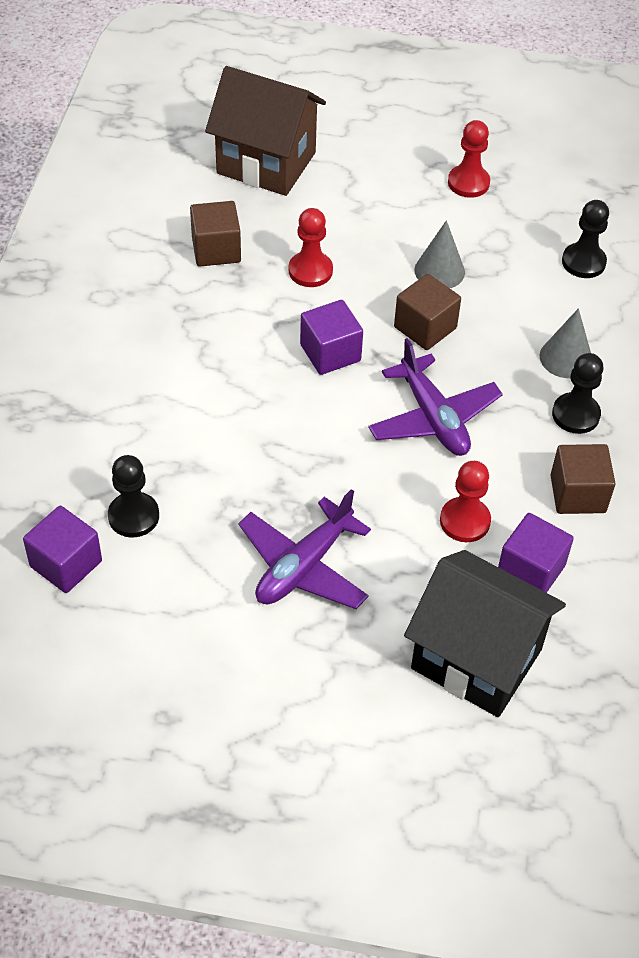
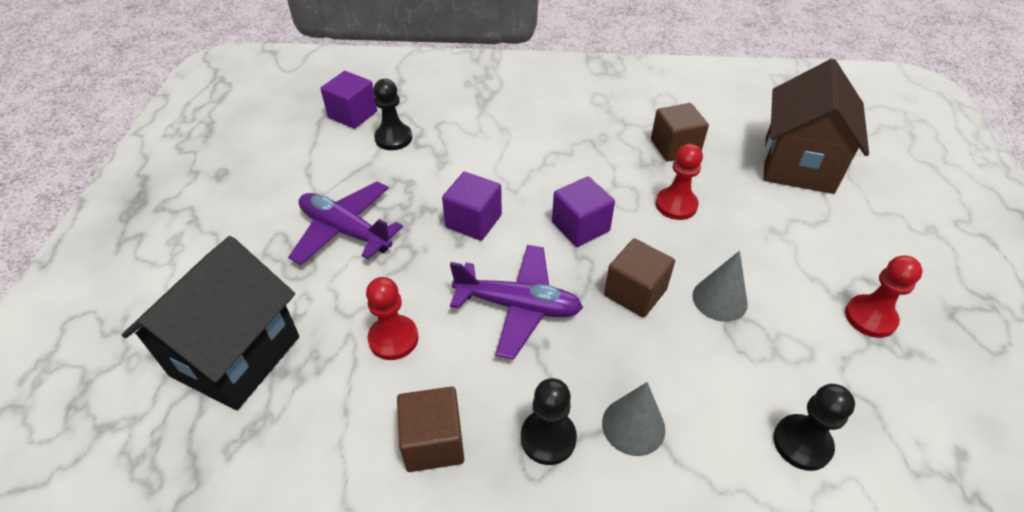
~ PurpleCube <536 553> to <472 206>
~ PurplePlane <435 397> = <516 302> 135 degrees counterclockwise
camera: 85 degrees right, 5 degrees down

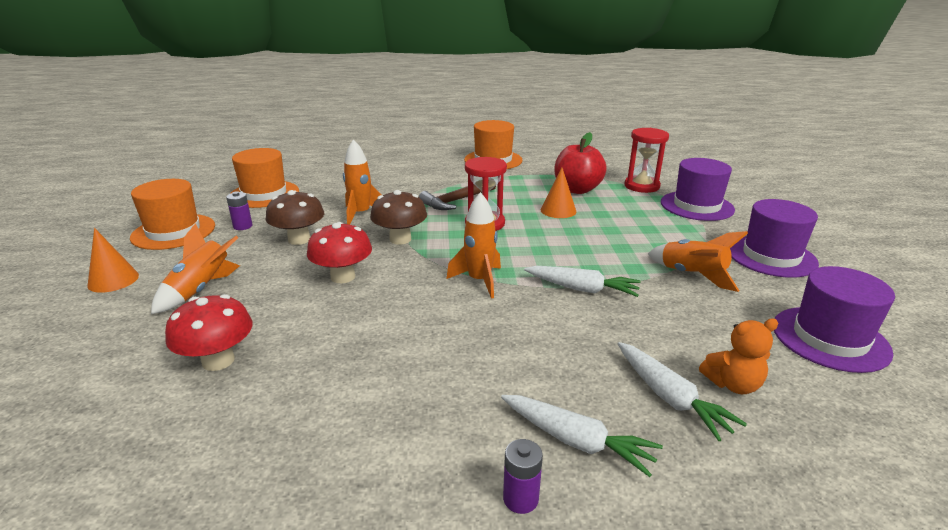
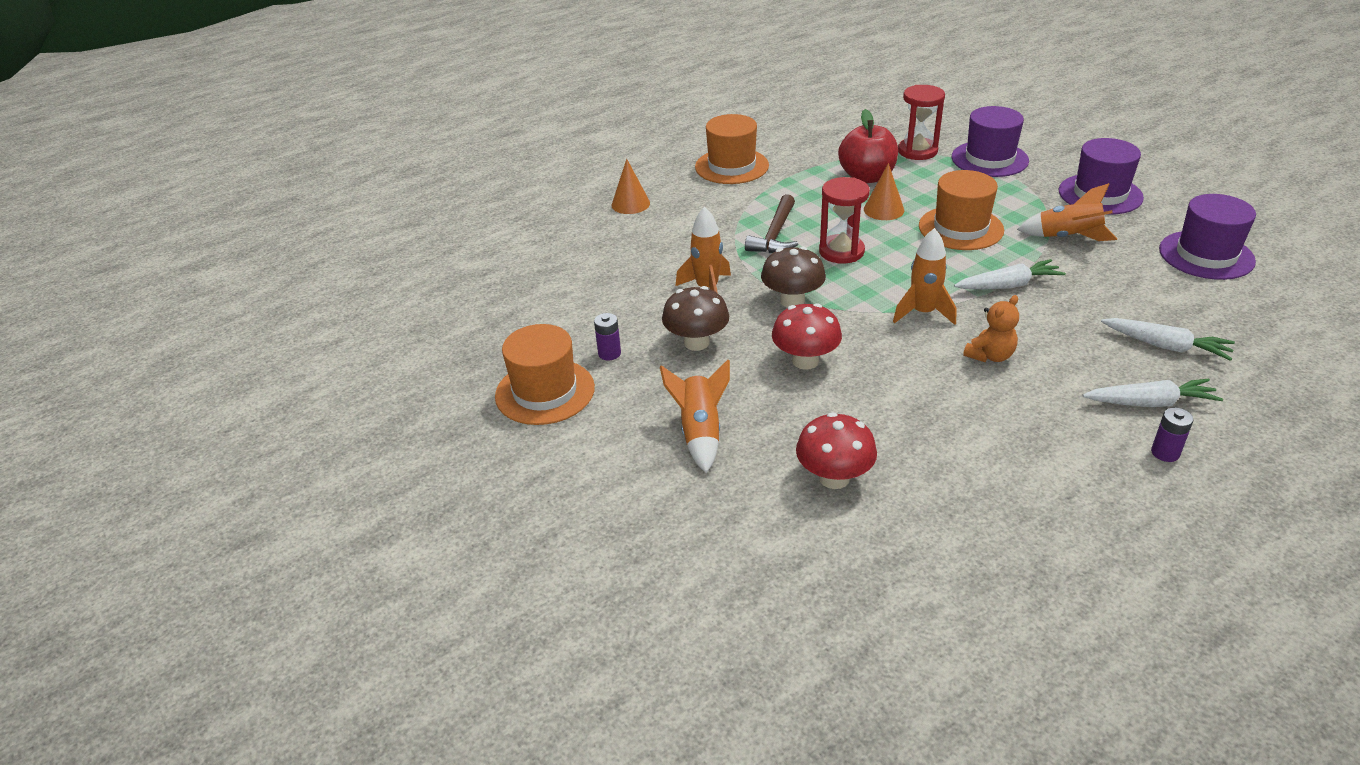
~ OrangeCone <113 260> to <630 186>
~ OrangeHat <265 178> to <961 210>
~ OrangeTeddyBear <738 356> to <991 328>
camera: 30 degrees left, 10 degrees up

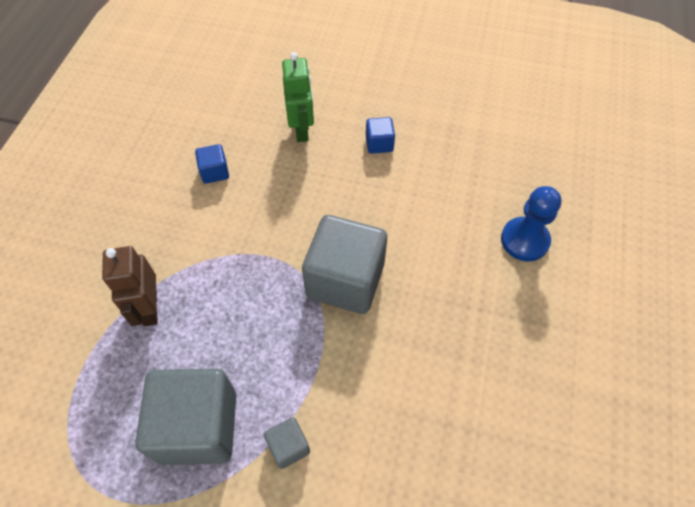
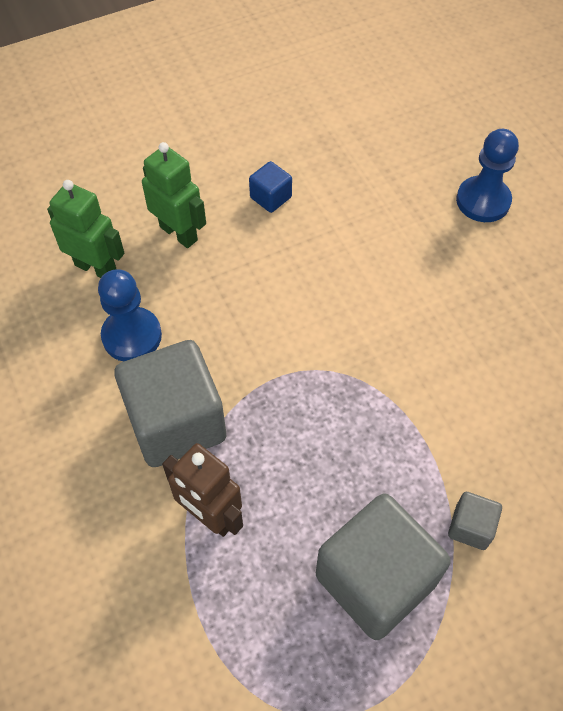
+ GreenRobot <85 229>
~ GreyCube <344 264> to <170 403>
~ BlueCube <212 164> to BluePawn <130 315>
camera: 40 degrees left, 0 degrees up

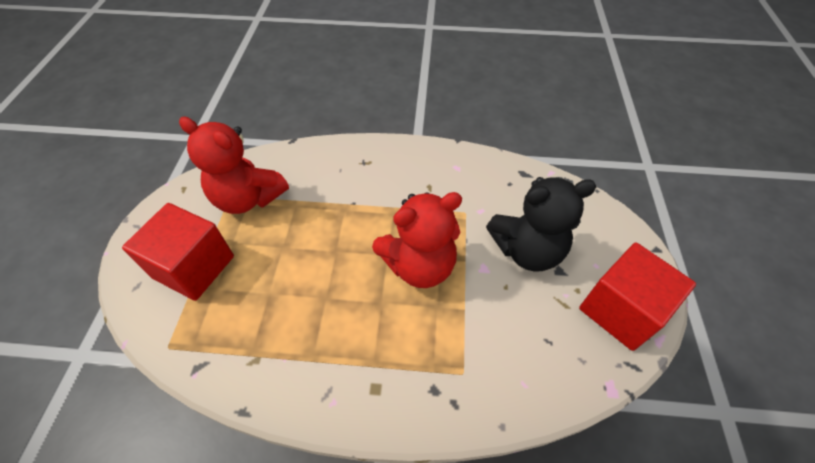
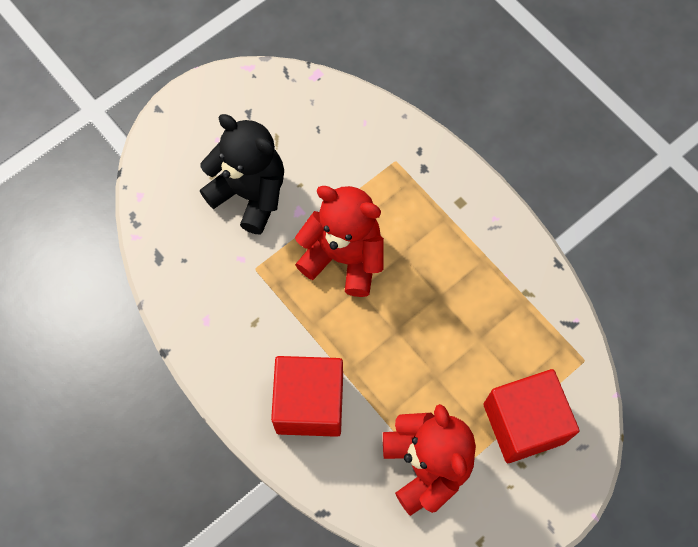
~ RedCube <637 297> to <307 396>
camera: 135 degrees left, 15 degrees up

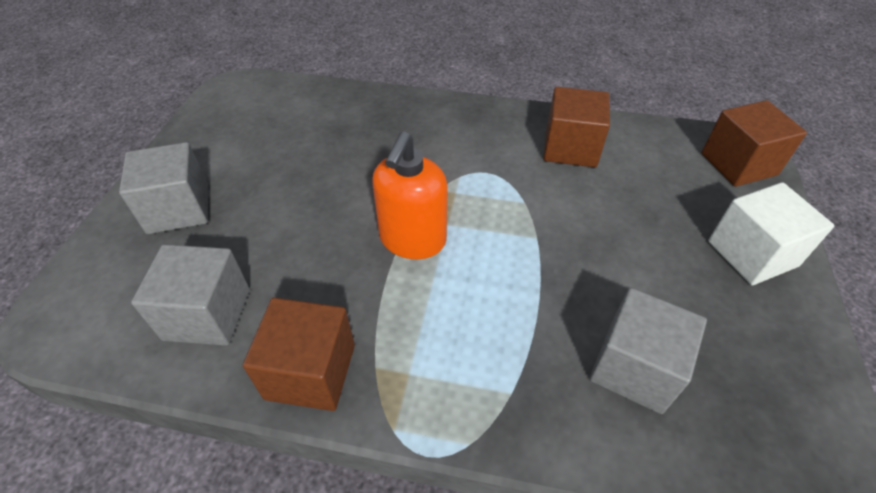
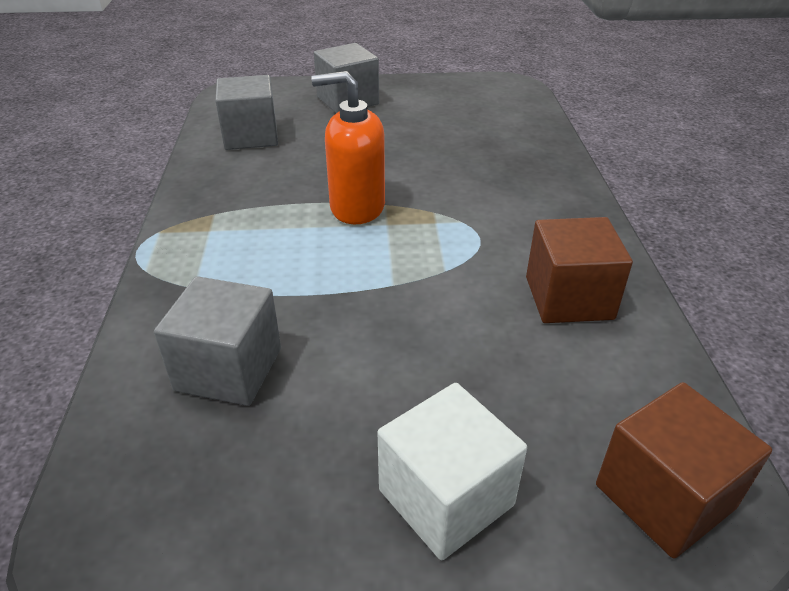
- BrownCube <299 354>
camera: 75 degrees right, 10 degrees down

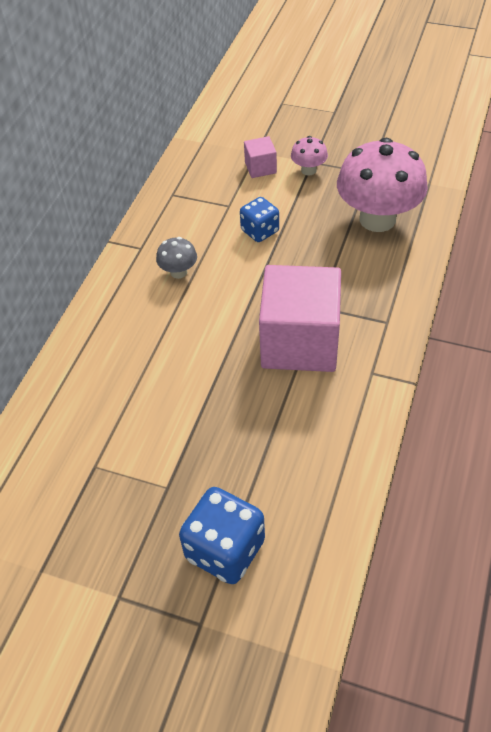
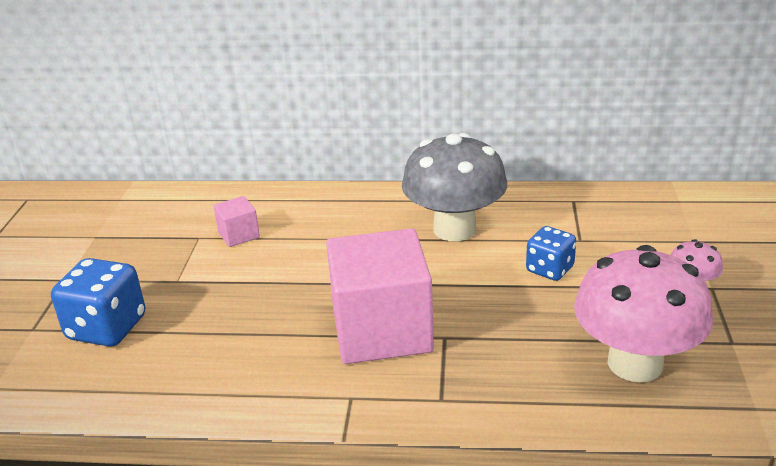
~ PinkCube <260 157> to <236 221>
~ GreyMushroom <176 258> = <454 187> x2.23
camera: 75 degrees right, 20 degrees down

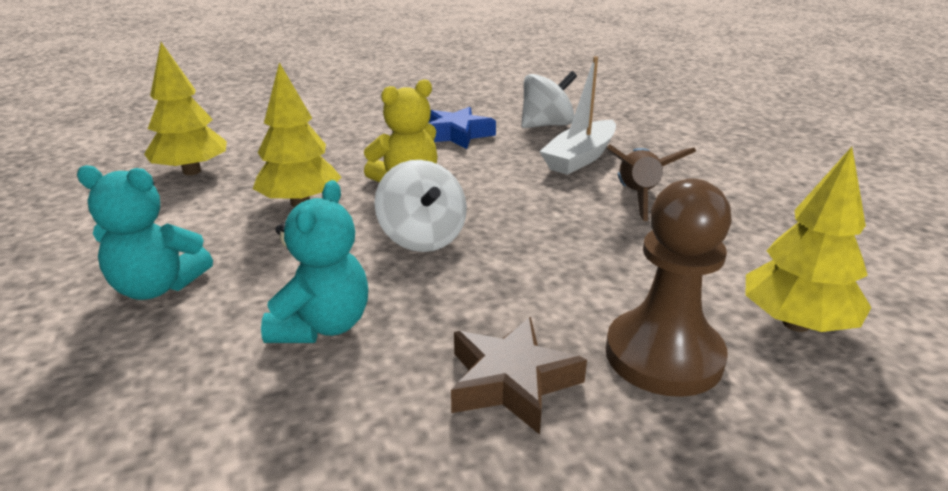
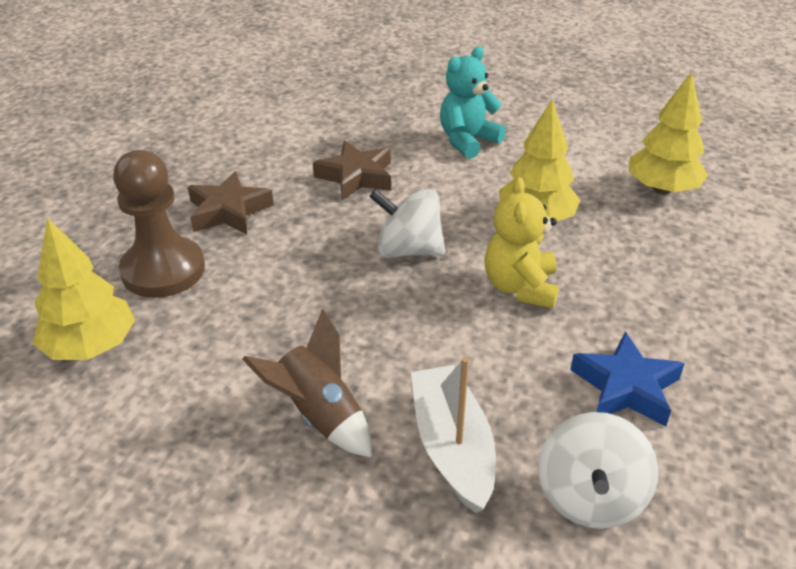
~ TurquoiseTeddyBear <314 261> to BrownStar <352 170>
camera: 130 degrees right, 10 degrees up

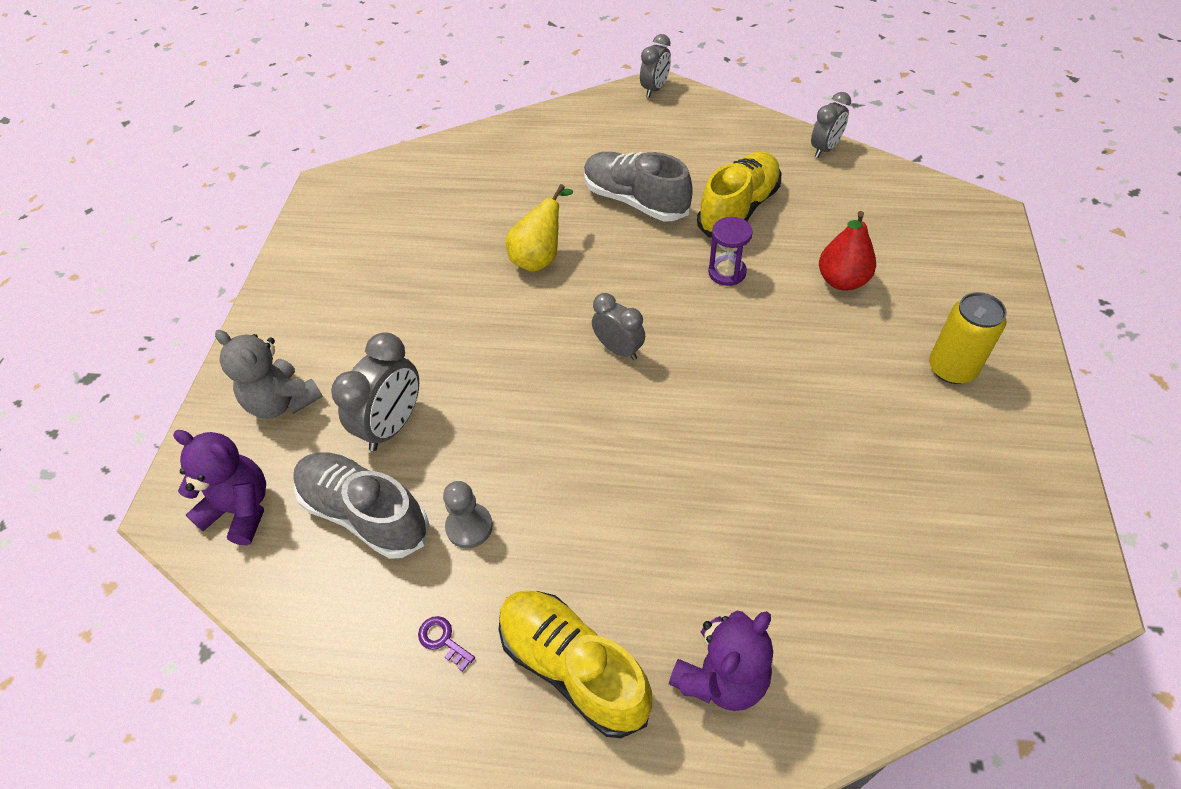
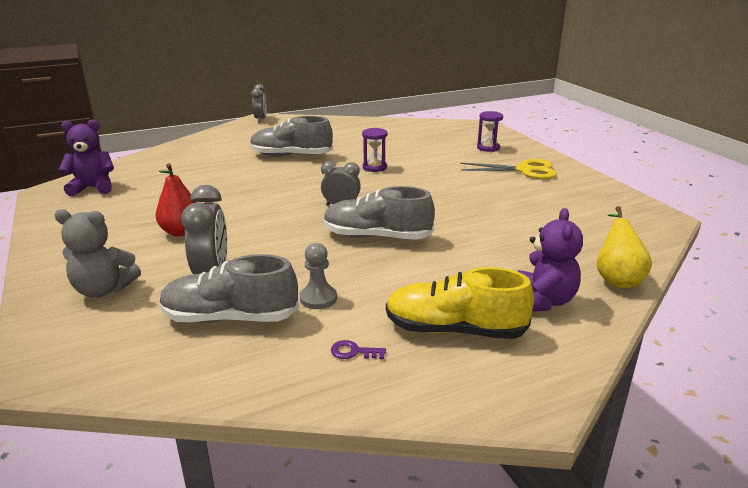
- YellowShoe <739 194>
- GreyClock <831 124>
+ GreyShoe <379 213>
+ PurpleHourglass <490 131>
~ PurpleTeddyBear <219 487> to <86 157>
~ YellowPear <539 228> to <624 247>
~ RedPear <847 251> to <176 199>
~ YellowCan <968 338> to YellowScissors <508 169>
camera: 35 degrees left, 25 degrees down

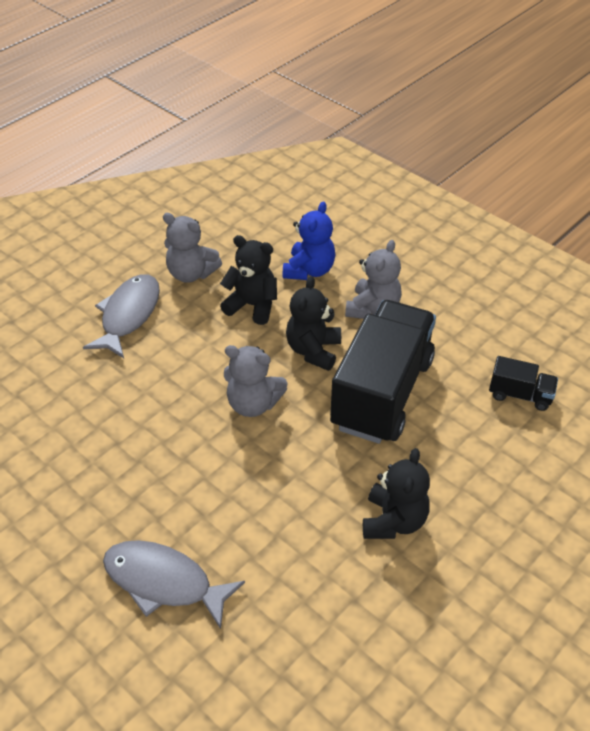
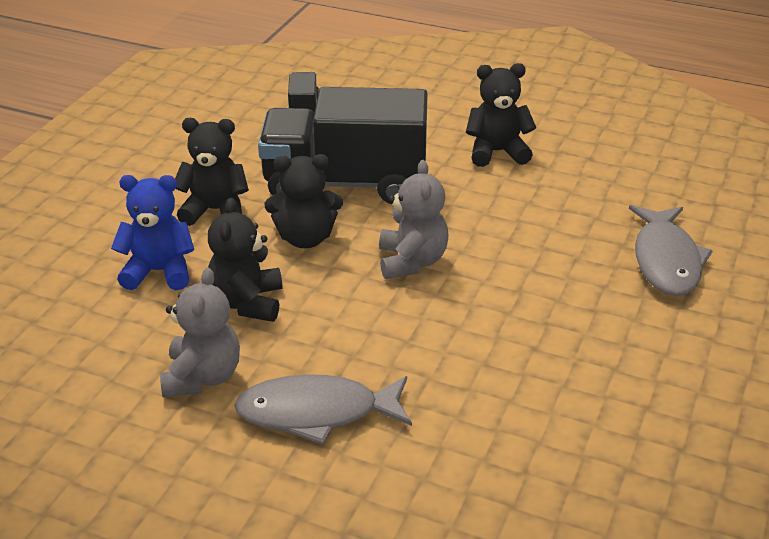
~ GreyTeddyBear <373 279> to BlackTeddyBear <212 172>
camera: 110 degrees left, 10 degrees down

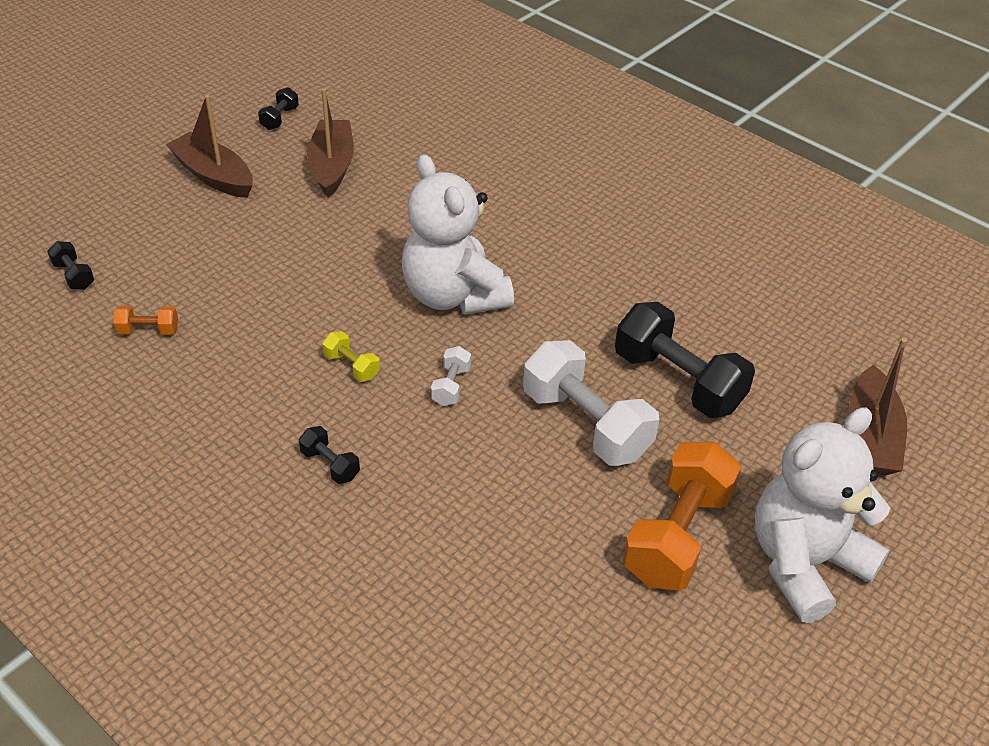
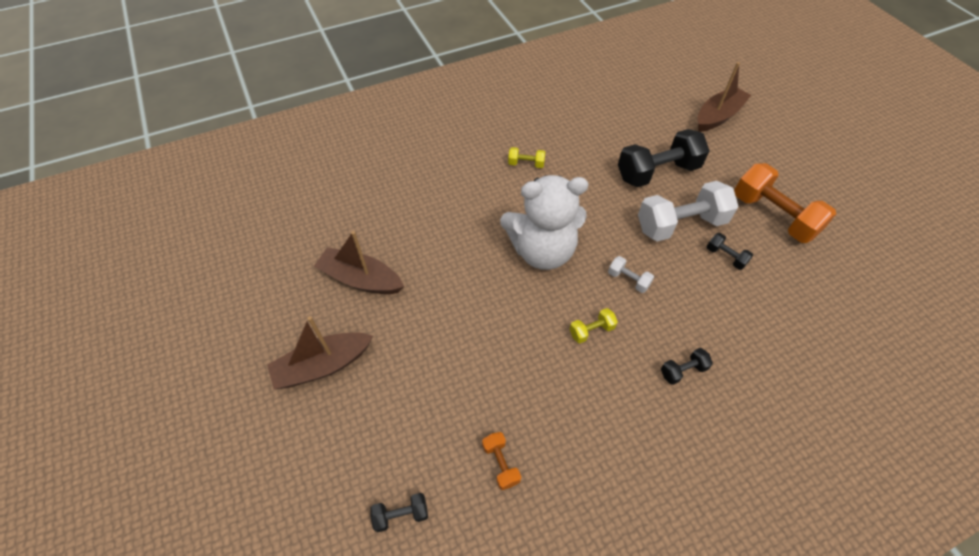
- WhiteTeddyBear <822 515>
+ YellowDumbbell <526 157>
~ BlackDumbbell <278 108> to <730 251>
~ OrangeDumbbell <145 320> = <501 461> 45 degrees counterclockwise
~ BrownBoat <878 406> = <724 97> 75 degrees counterclockwise
camera: 65 degrees left, 10 degrees up

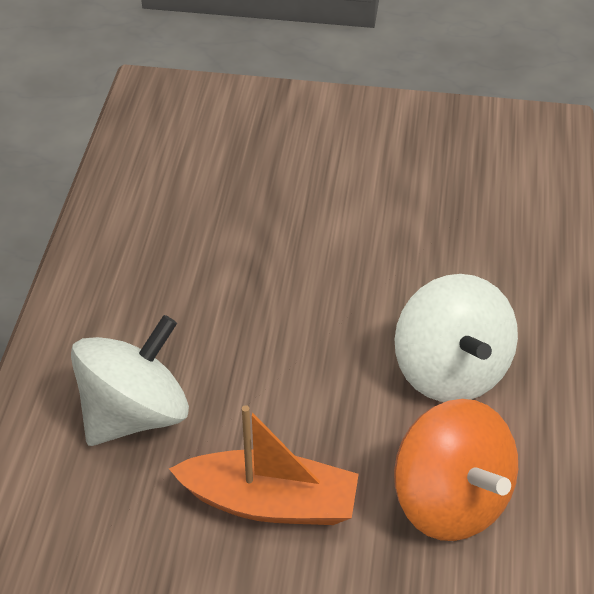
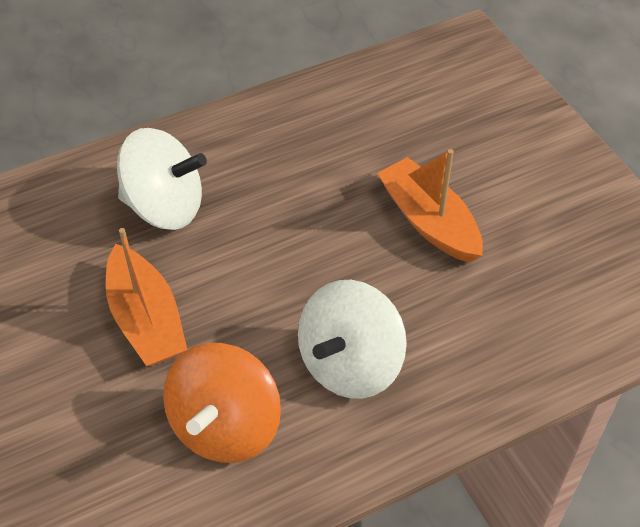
+ OrangeBoat <430 206>
camera: 55 degrees right, 5 degrees up

